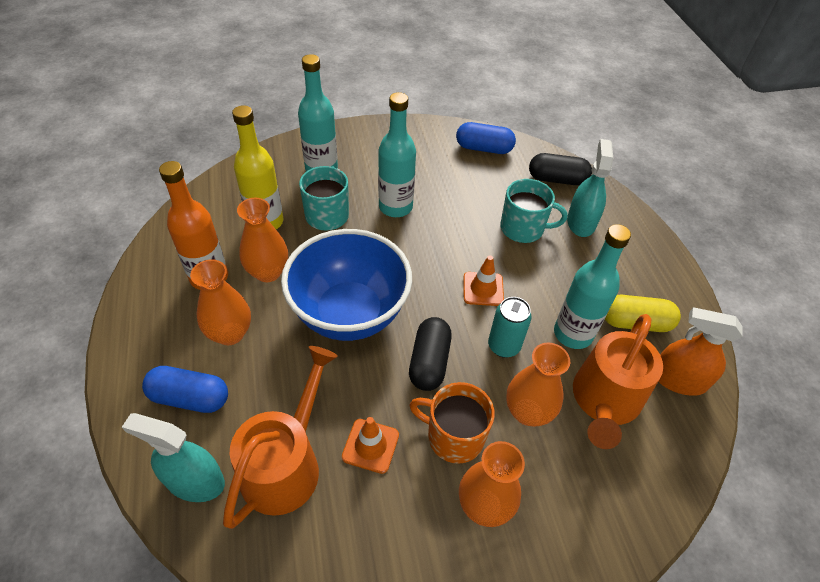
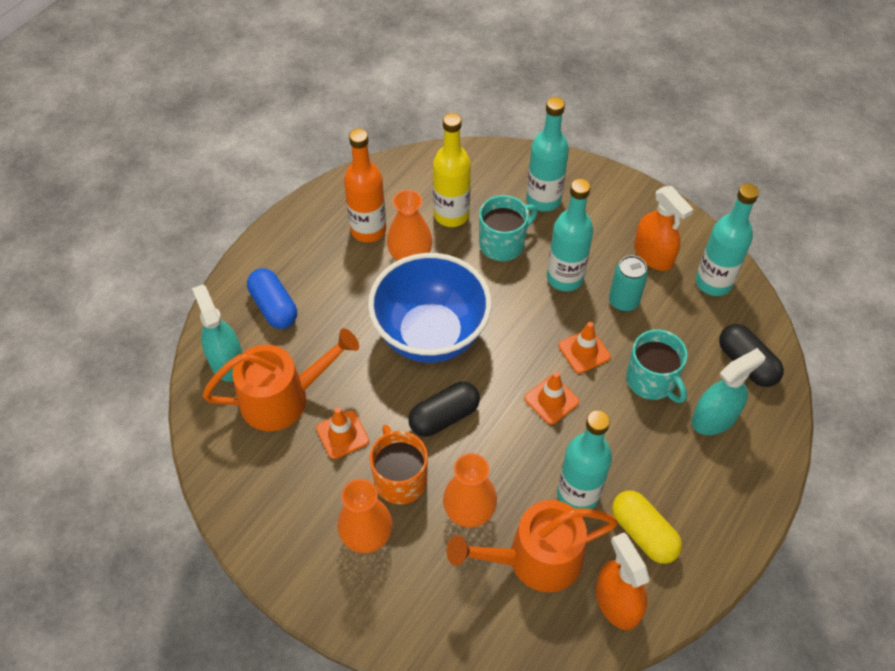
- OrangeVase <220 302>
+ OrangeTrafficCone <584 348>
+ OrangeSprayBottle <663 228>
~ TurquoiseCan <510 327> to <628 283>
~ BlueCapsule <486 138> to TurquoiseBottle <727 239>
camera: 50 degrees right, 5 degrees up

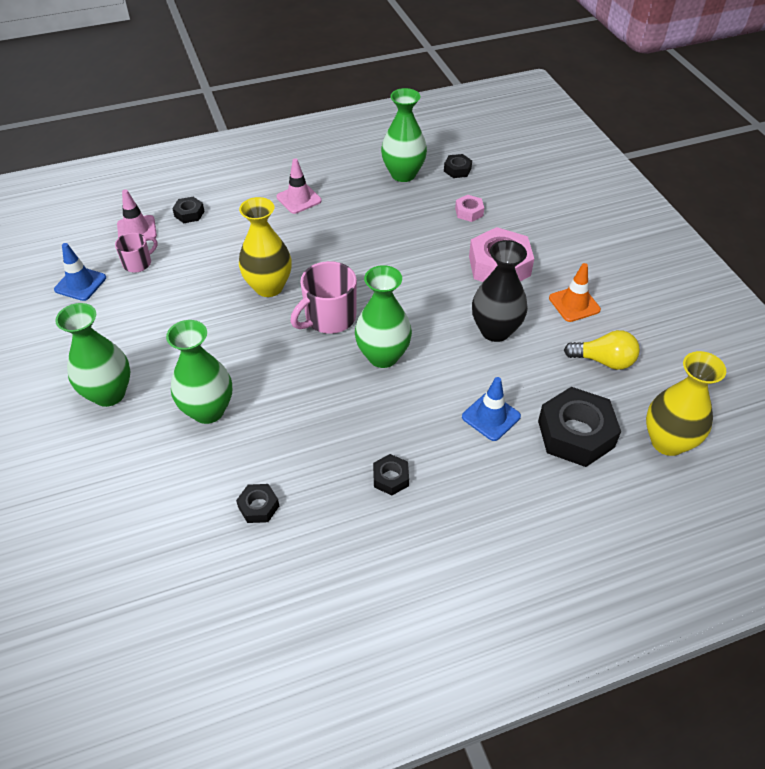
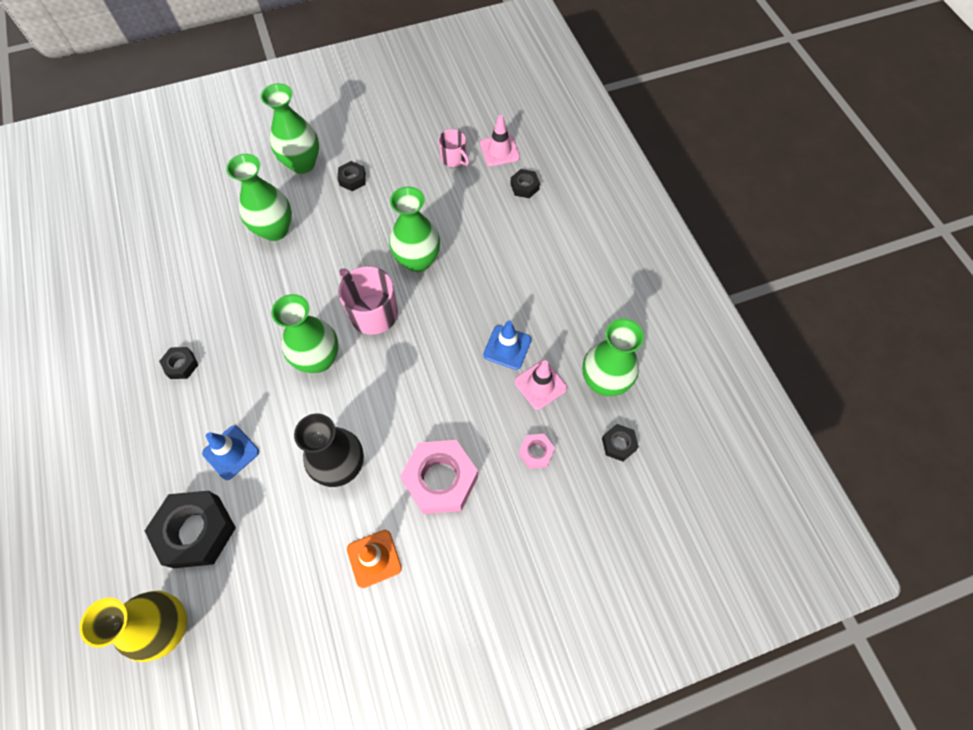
- YellowLightBulb <602 350>
~ BlueTrafficCone <80 272> to <507 345>
~ BlackNut <257 503> to <352 176>
~ PinkTrafficCone <299 186> to <540 385>
~ YellowVase <265 247> to GreenVase <414 229>
camera: 90 degrees right, 15 degrees up

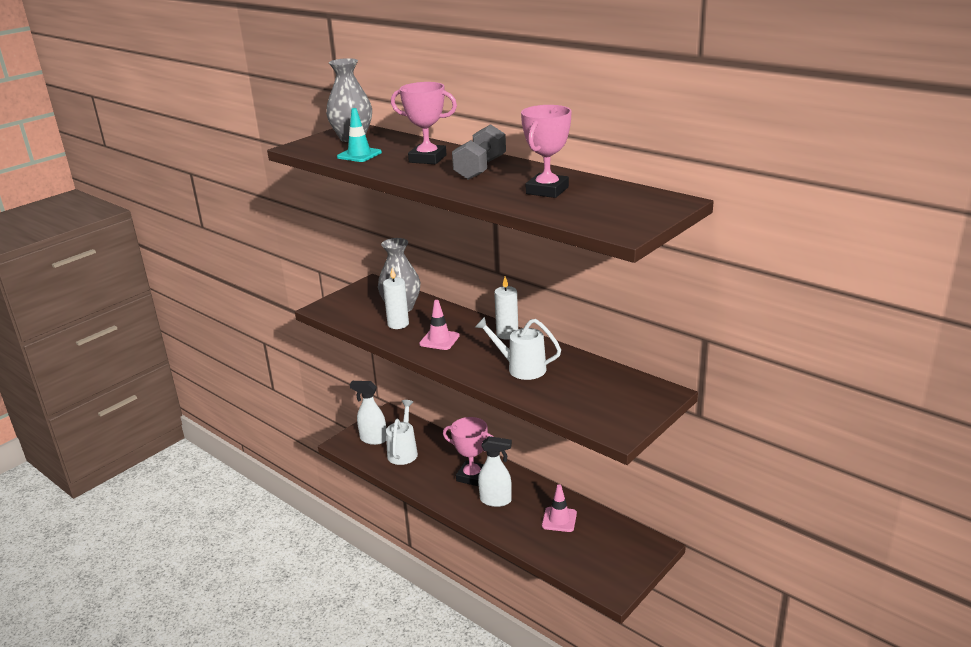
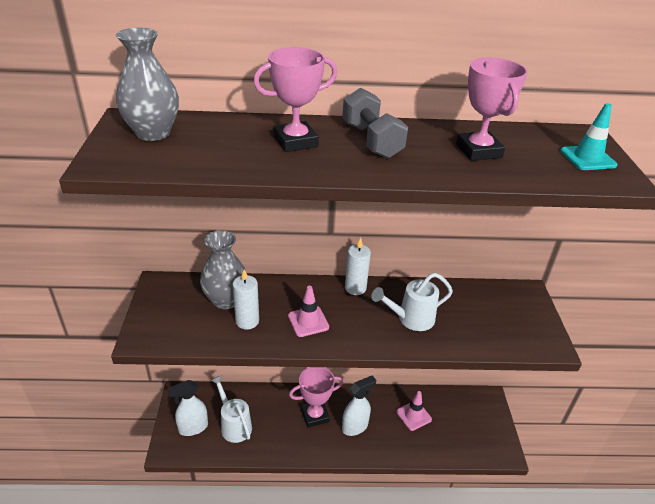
~ TurquoiseTrafficCone <359 135> to <588 136>
camera: 45 degrees left, 10 degrees up

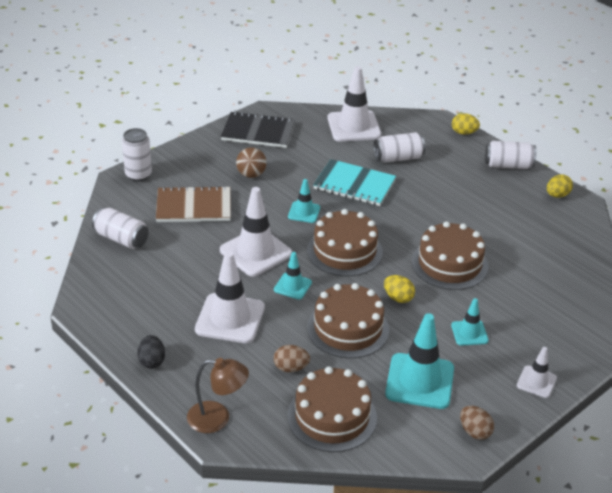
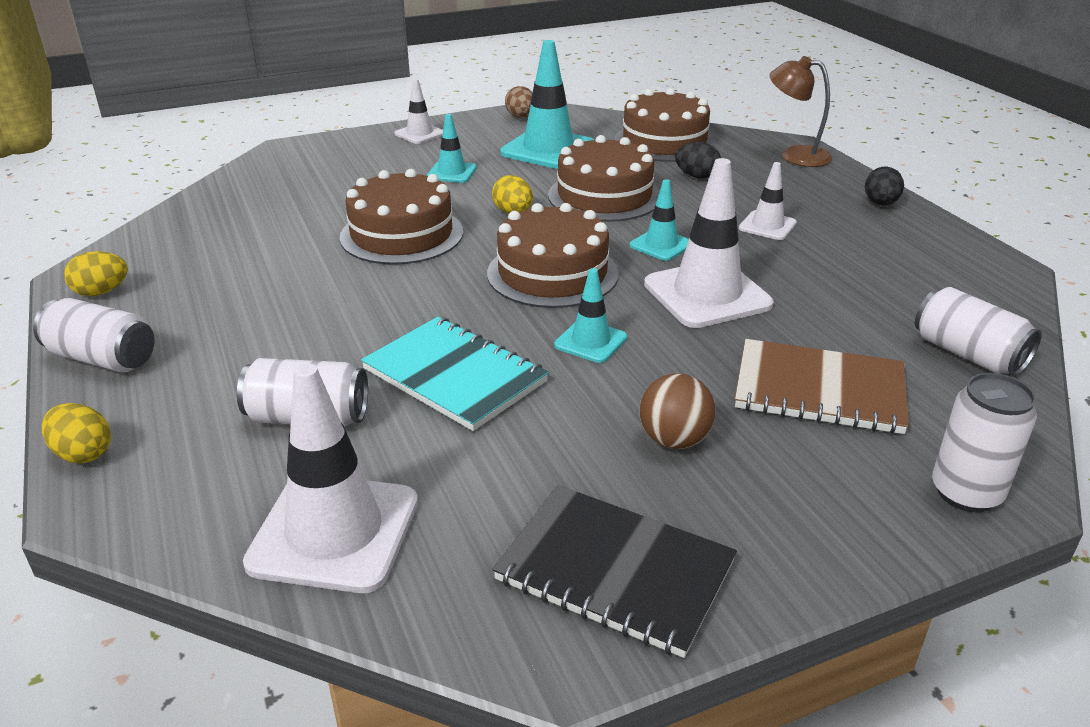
~ BrownEgg <292 358> to BlackEgg <698 160>
~ WhiteTrafficCone <230 297> = <768 201> x0.53
camera: 160 degrees left, 5 degrees down

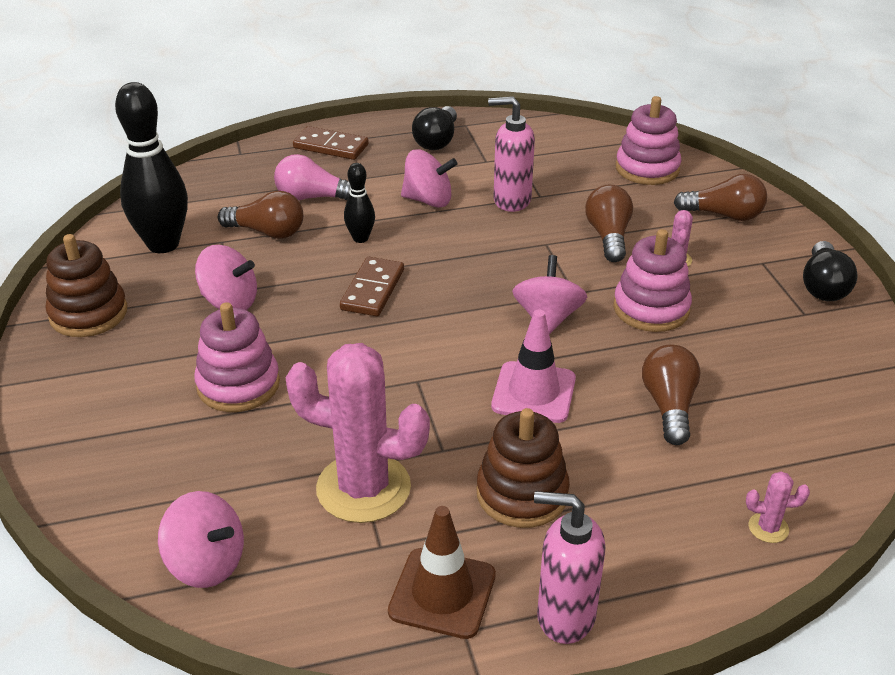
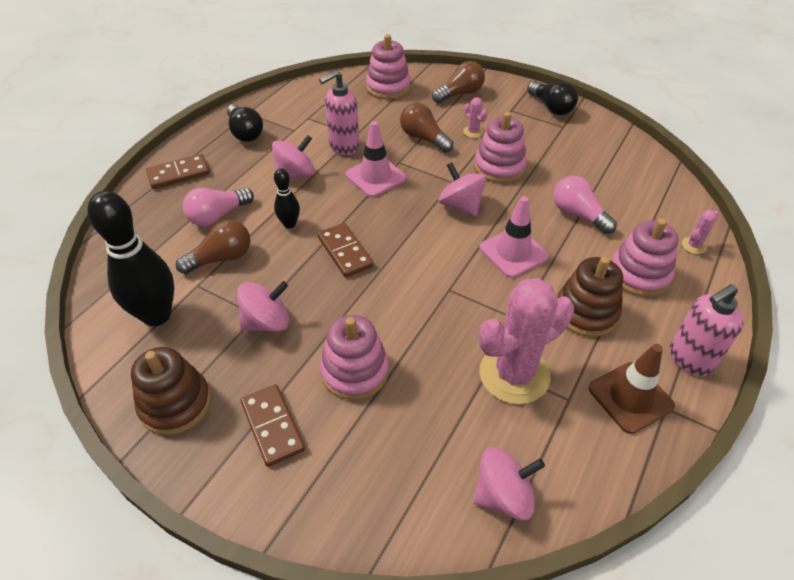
+ BrownDomino <273 425>
+ PinkTrafficCone <375 159>
+ PinkStackingToy <645 257>
~ BrownLightBulb <671 394> to PinkLightBulb <585 205>
camera: 45 degrees left, 10 degrees up

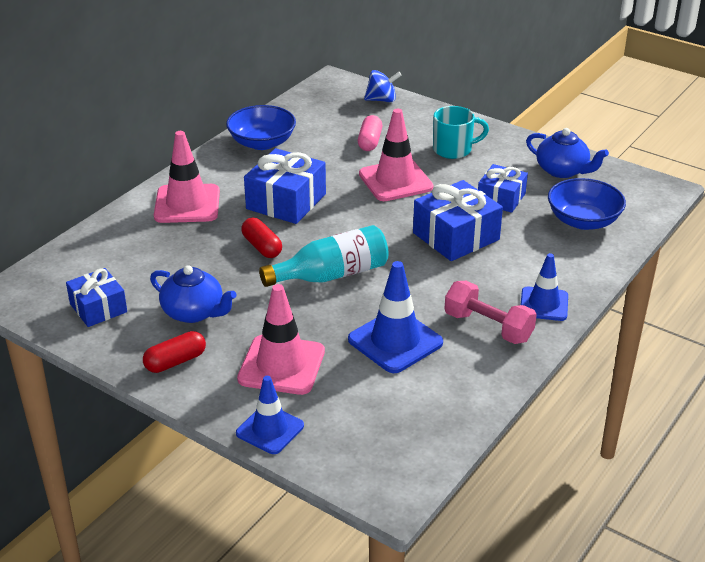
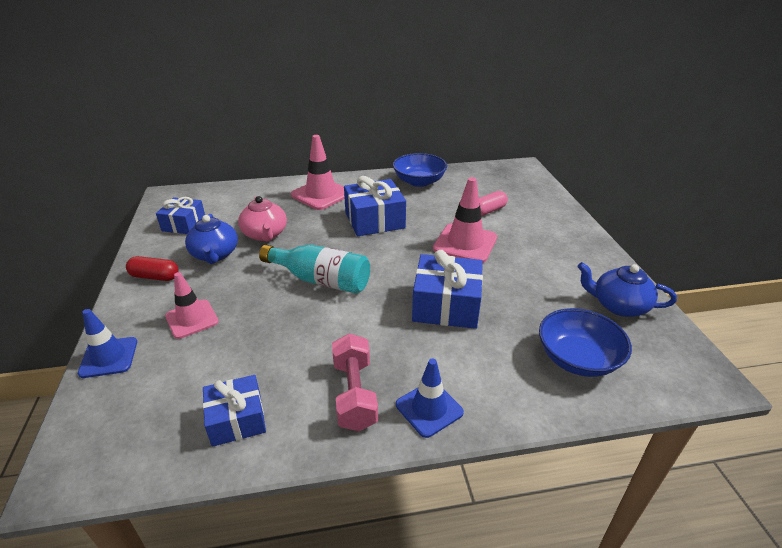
- RedCapsule <261 238>
- BlueTrafficCone <395 317>
- BlueSpinningTop <383 86>
- TurquoiseMug <461 132>
+ PinkTeapot <262 219>
~ BlueGift <503 188> to <234 411>
~ BlueTeapot <567 153> = <627 289> 120 degrees clockwise
~ PinkTrafficCone <281 339> = <192 305> x0.66
camera: 45 degrees right, 0 degrees up

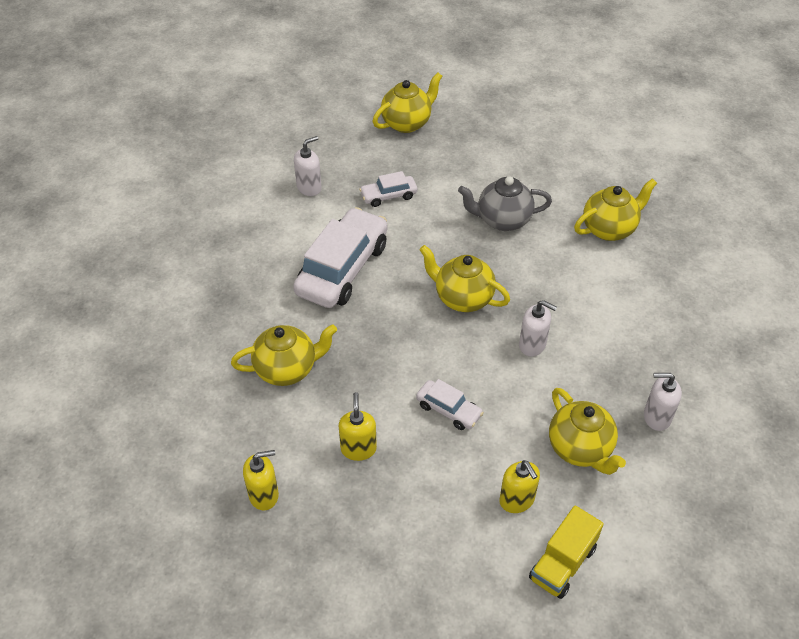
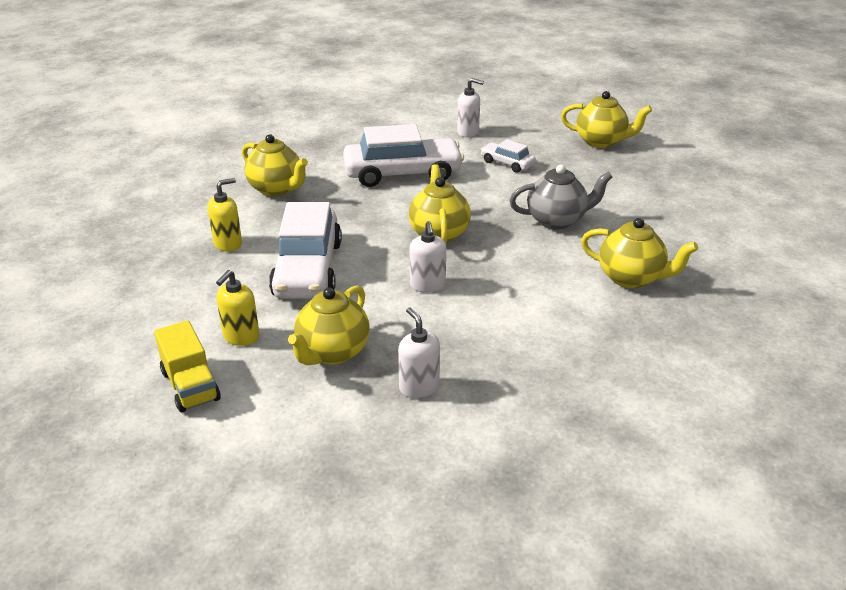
- YellowSoapDispenser <261 480>
~ GreyTeapot <505 203> = <560 197> 120 degrees clockwise
~ YellowTruck <566 552> = <187 366> 120 degrees counterclockwise
~ WhiteCar <450 404> = <305 250> x2.05
camera: 55 degrees right, 15 degrees down

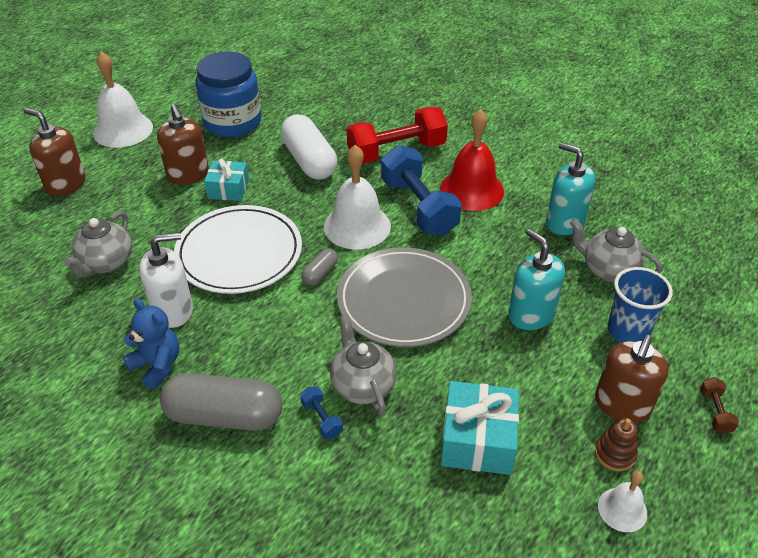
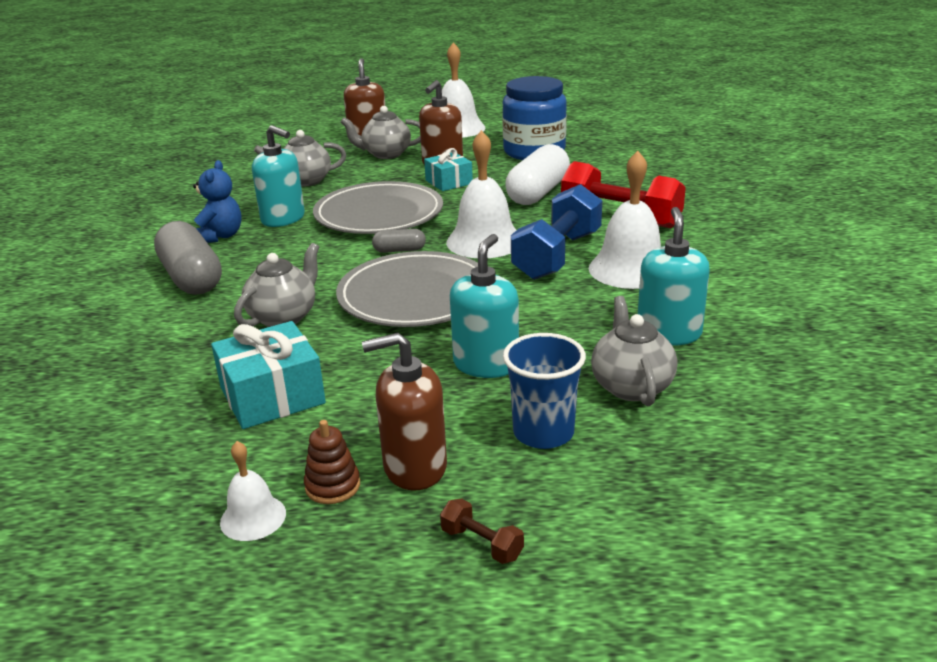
- BlueDumbbell <321 412>
+ GreyTeapot <380 132>
~ WhiteSoapDispenser <166 280> to TurquoiseSoapDispenser <278 176>
~ WhitePlate <238 249> to GreyPlate <378 207>
~ RedBell <472 160> to WhiteBell <625 220>
~ BrownDumbbell <719 405> = <482 531> 75 degrees clockwise
camera: 55 degrees right, 15 degrees down

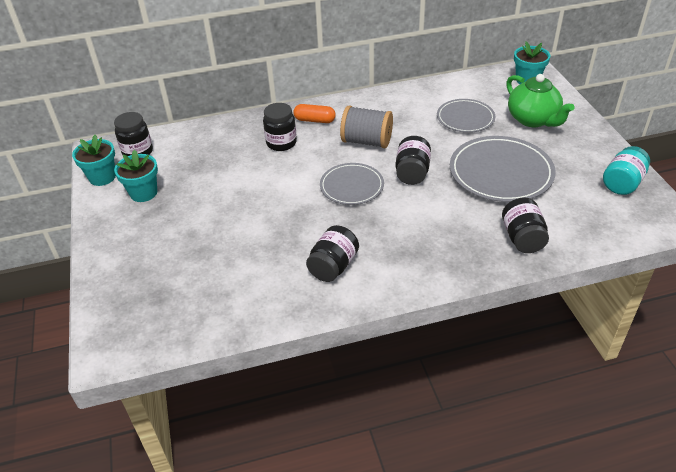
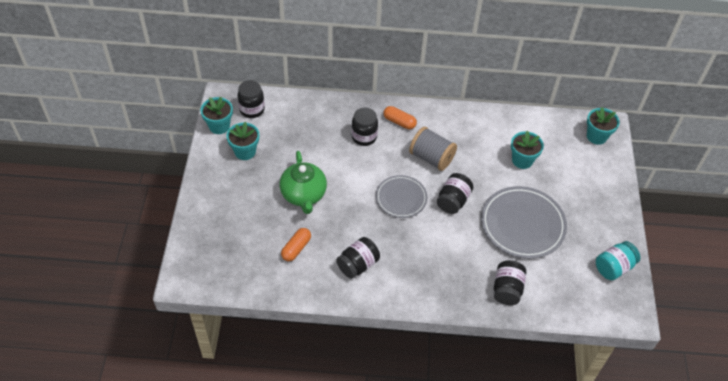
+ OrangeCapsule <296 244>
~ GreenTeapot <540 100> to <303 182>
~ GreyPlate <466 116> to TurquoiseFlowerPot <527 149>
camera: 15 degrees right, 10 degrees up

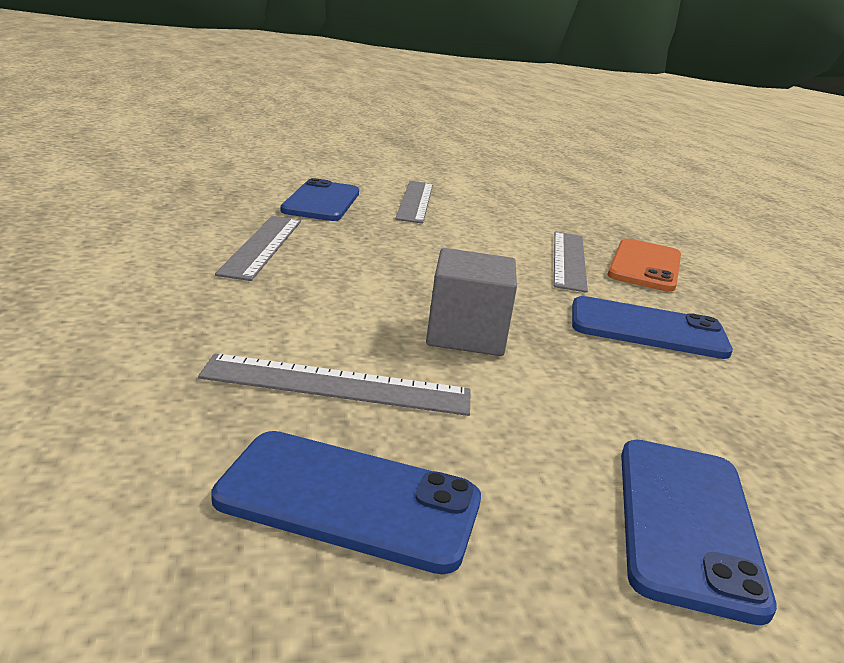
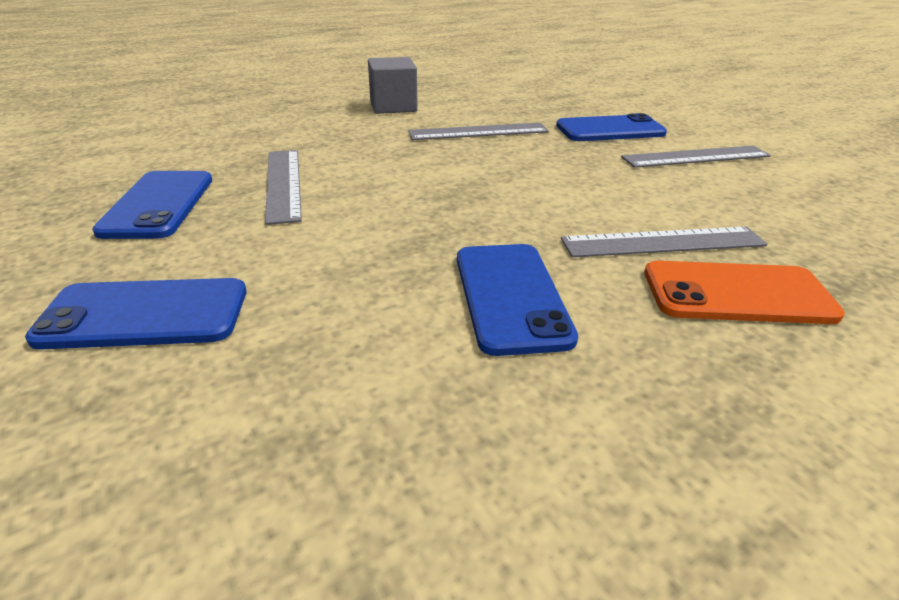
~ GreyCube <471 302> to <393 85>
camera: 75 degrees right, 10 degrees up

